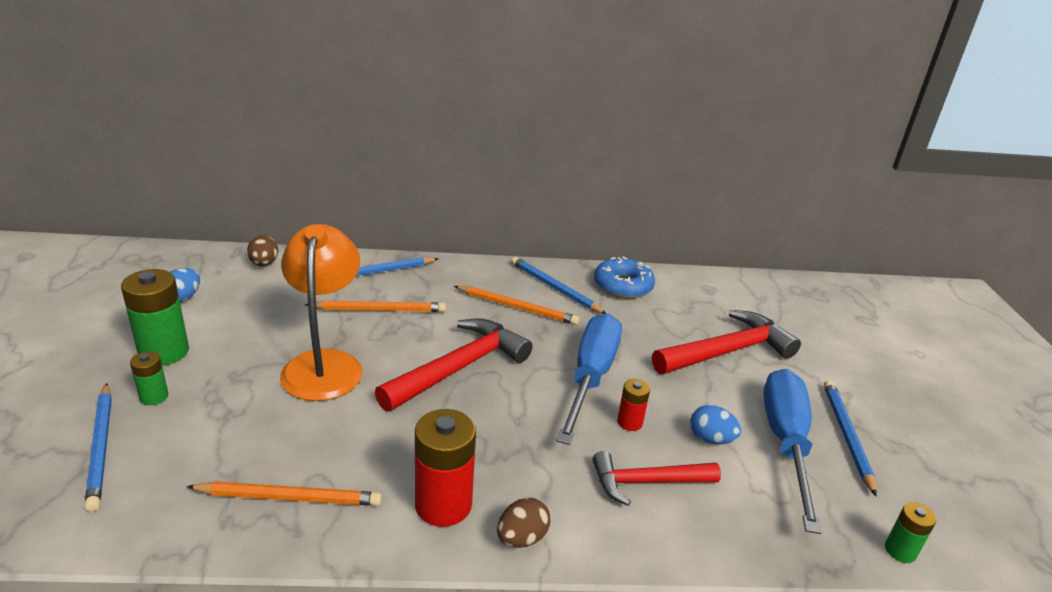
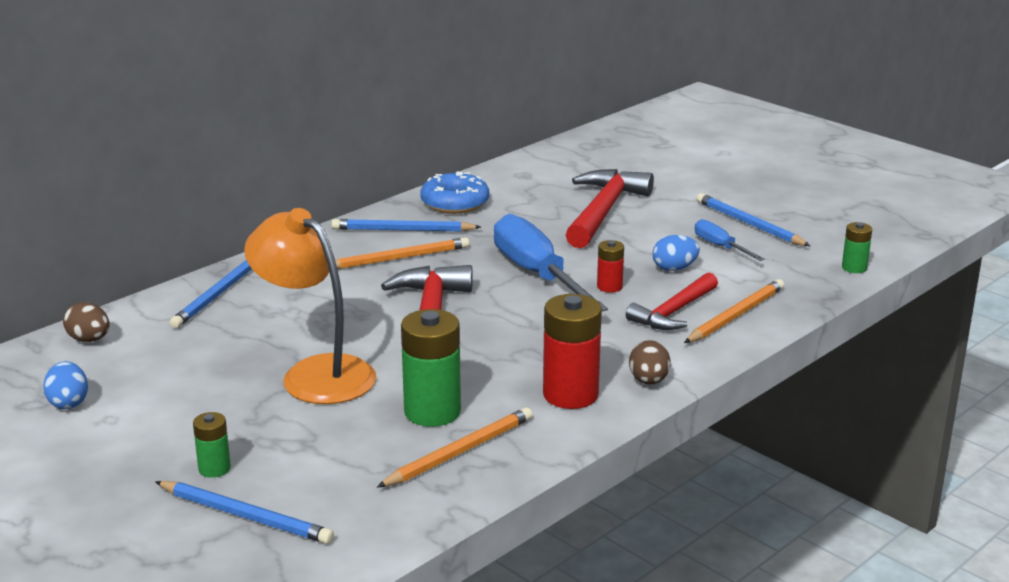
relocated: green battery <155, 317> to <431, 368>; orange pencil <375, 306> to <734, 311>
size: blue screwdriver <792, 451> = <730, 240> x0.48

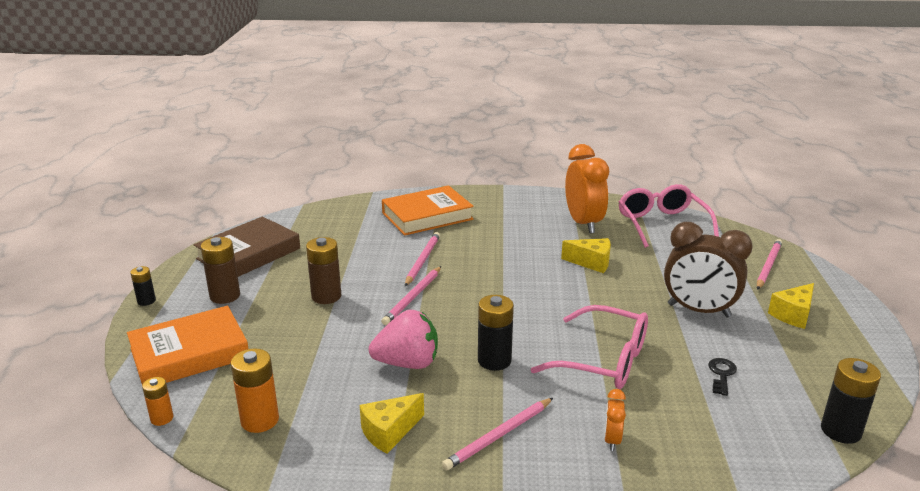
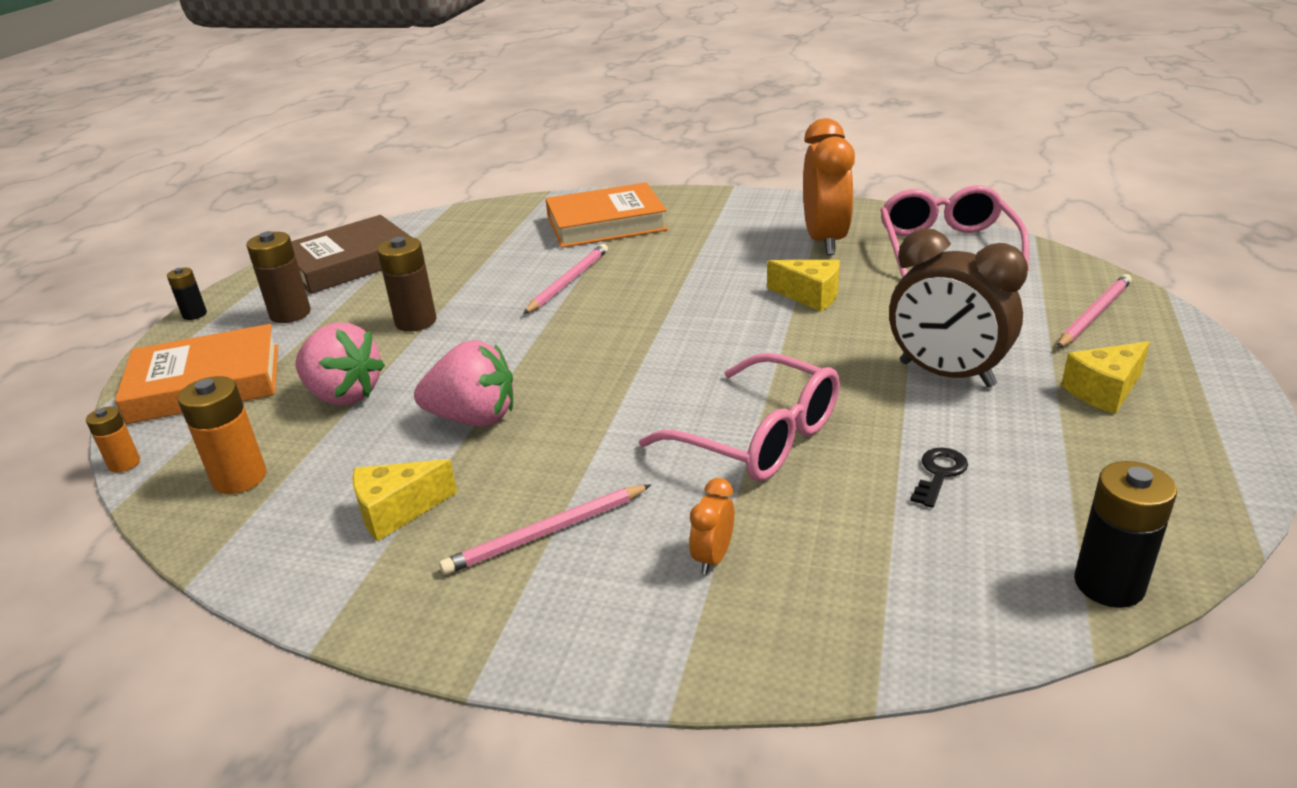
missing: pink pencil <411, 295>; black battery <496, 333>
appeared: pink strawberry <340, 364>

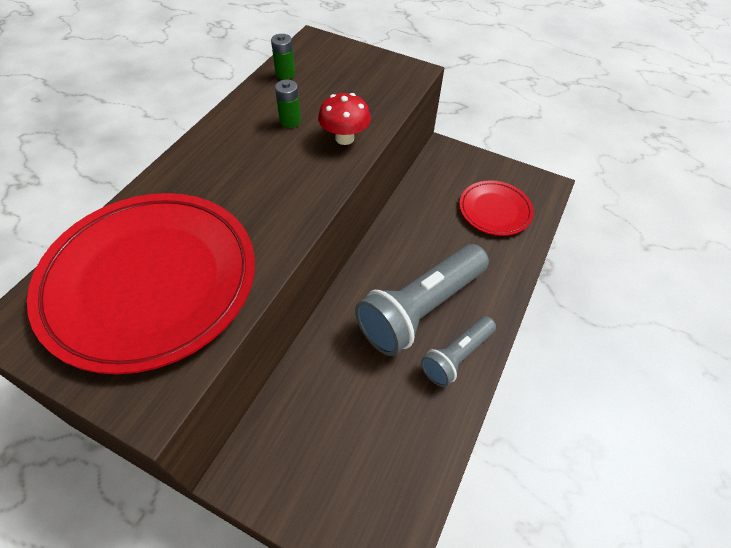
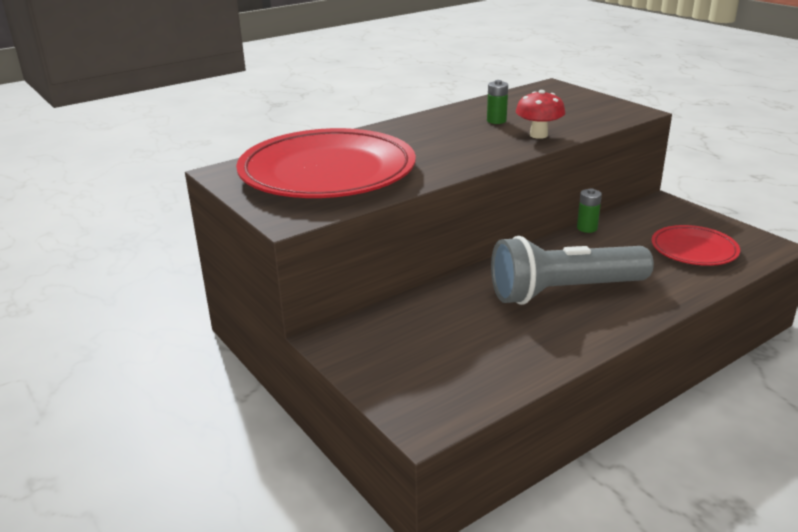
missing: grey flashlight <458, 351>
relocated: green battery <283, 57> to <589, 210>

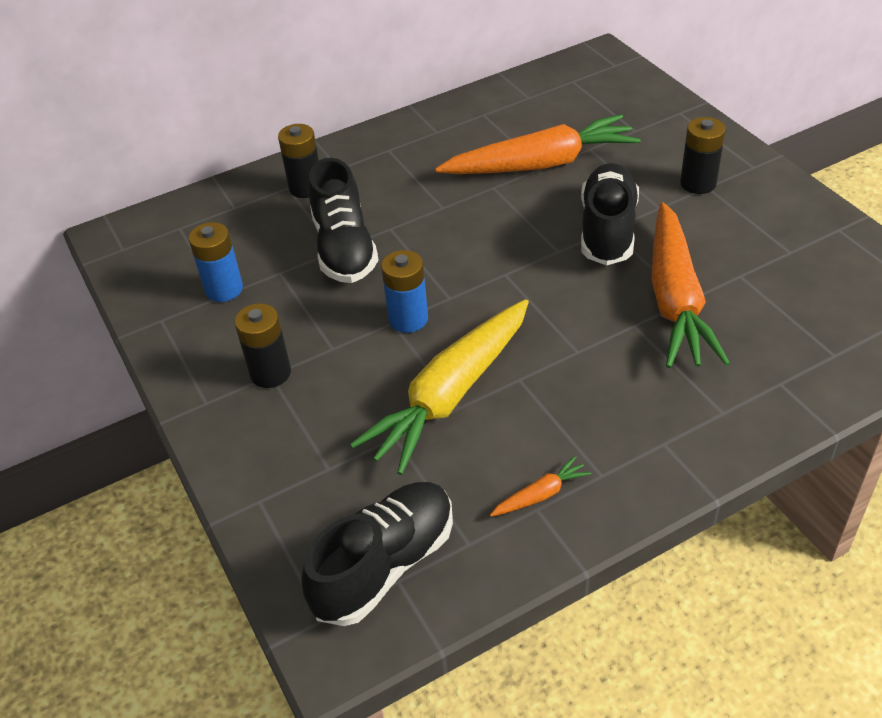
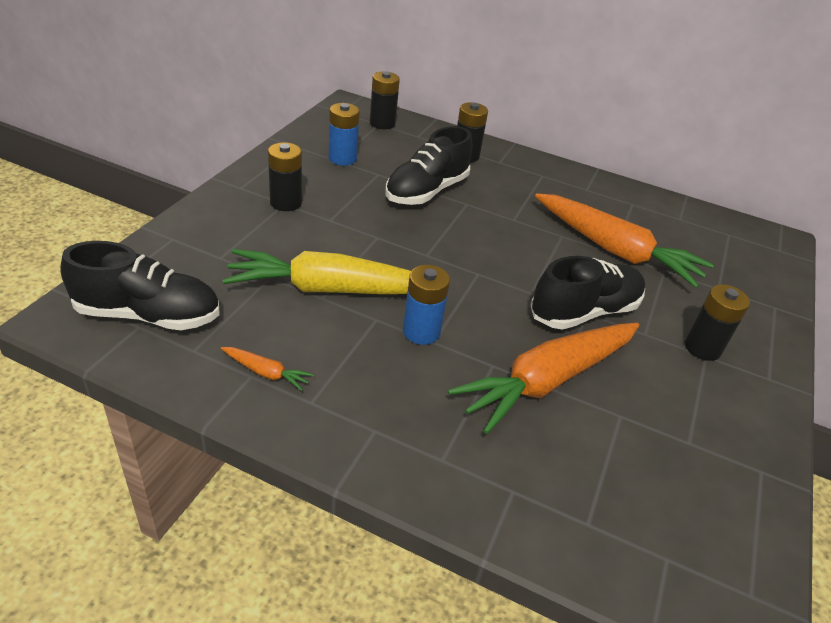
appeared: black battery <385, 100>
relocated: blue battery <404, 291> to <426, 305>

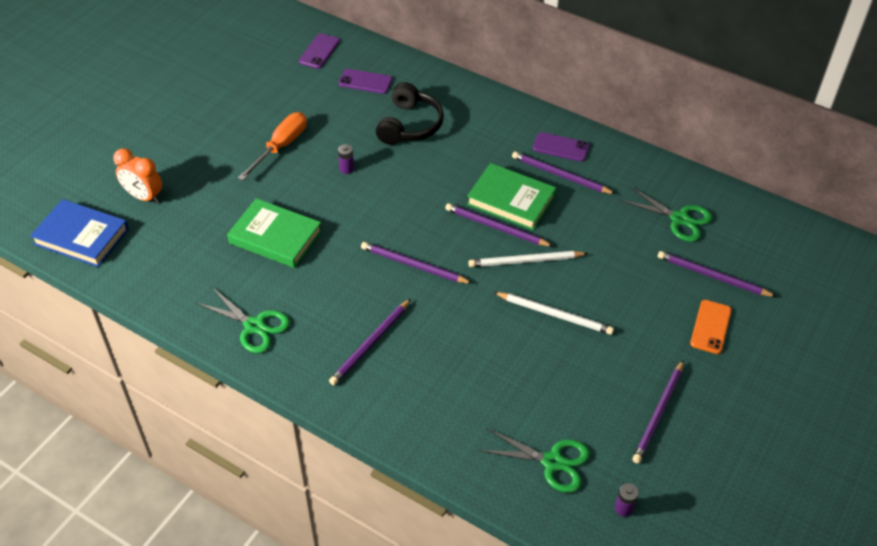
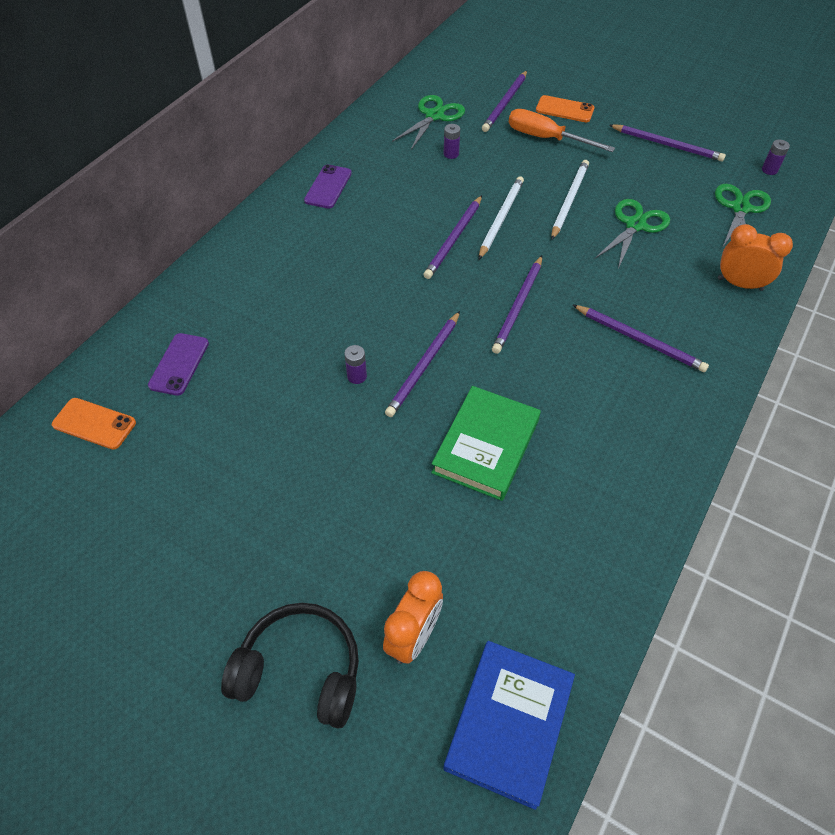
missing: green book <511, 196>
appeared: purple battery <452, 141>; orange clock <755, 257>
relocated: green scissors <243, 320> to <632, 234>; orange screwdriver <272, 146> to <562, 130>; black headphones <410, 113> to <290, 666>; purple pencil <563, 172> to <422, 364>
colour: purple phone <319, 51> to orange phone <94, 424>
spun: white pencil <528, 259> = <501, 217> 150 degrees counterclockwise

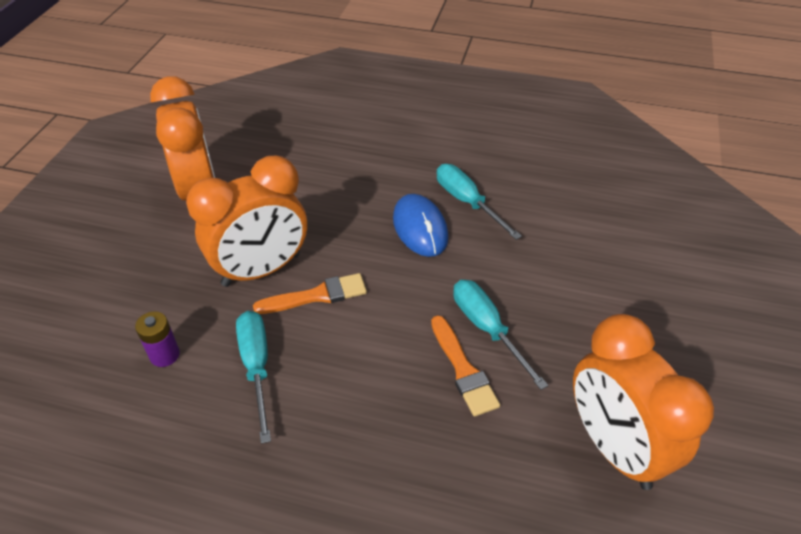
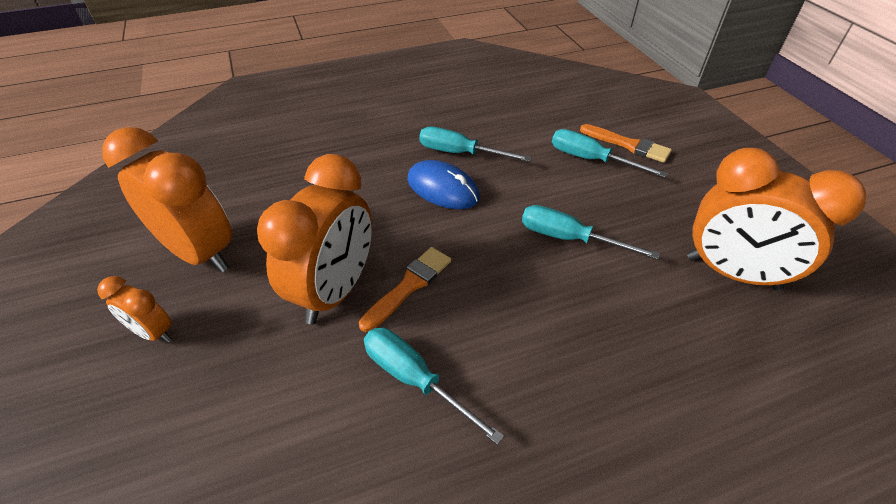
missing: purple battery <157, 339>
appeared: orange clock <134, 309>; turquoise screwdriver <609, 153>
relocated: orange brush <465, 366> to <626, 143>

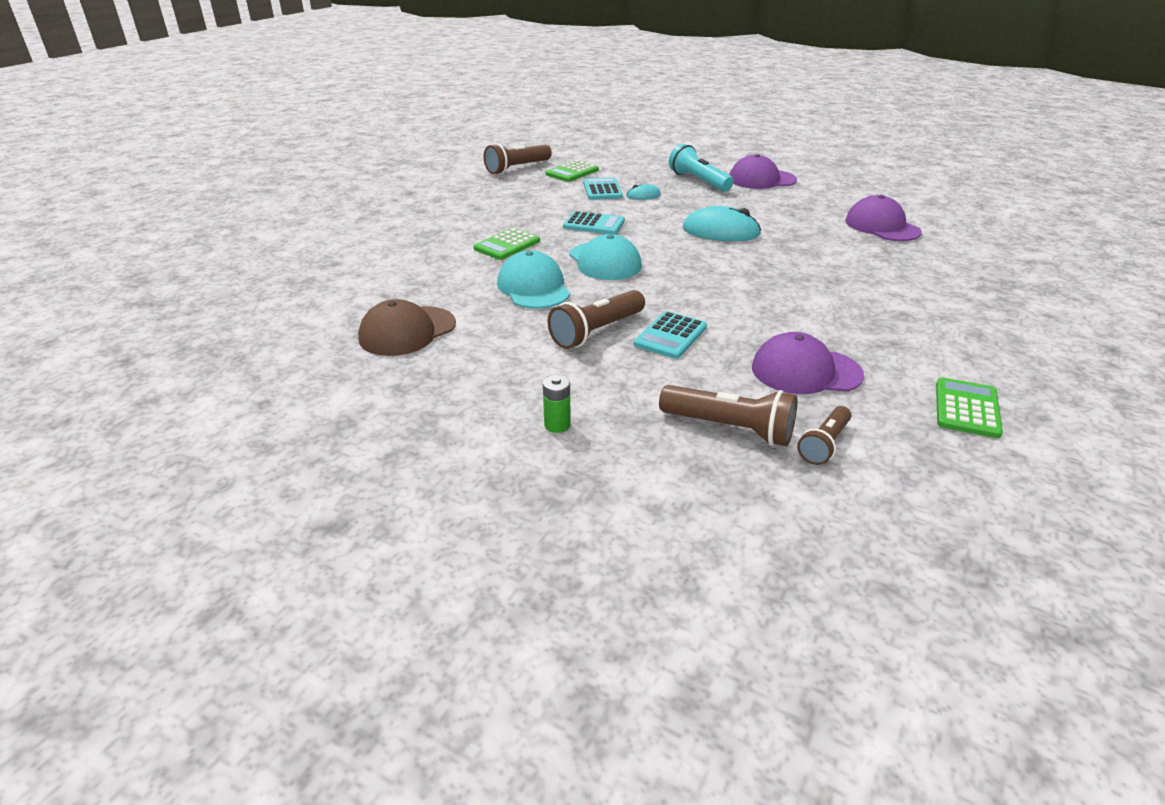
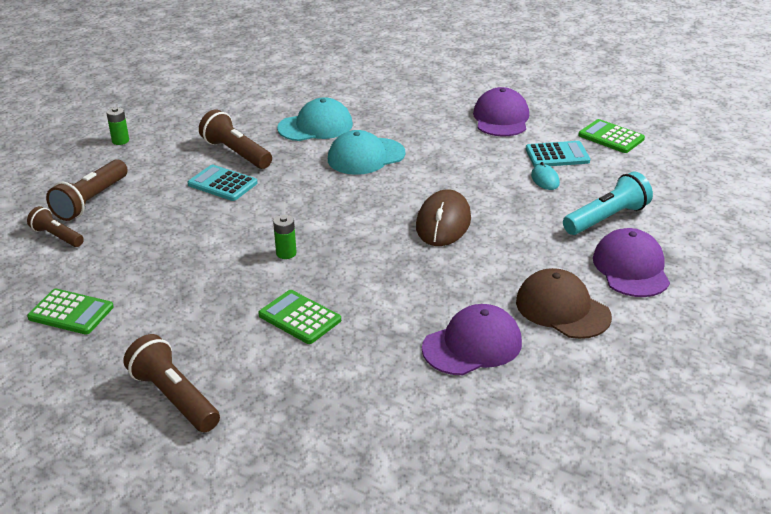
missing: turquoise calculator <594, 223>
appeared: green battery <284, 237>
relocated: brown cap <407, 327> to <564, 303>; green calculator <506, 244> to <299, 317>; brown flashlight <518, 159> to <171, 383>; purple cap <808, 363> to <501, 112>
colour: turquoise mouse <722, 223> to brown mouse <443, 217>

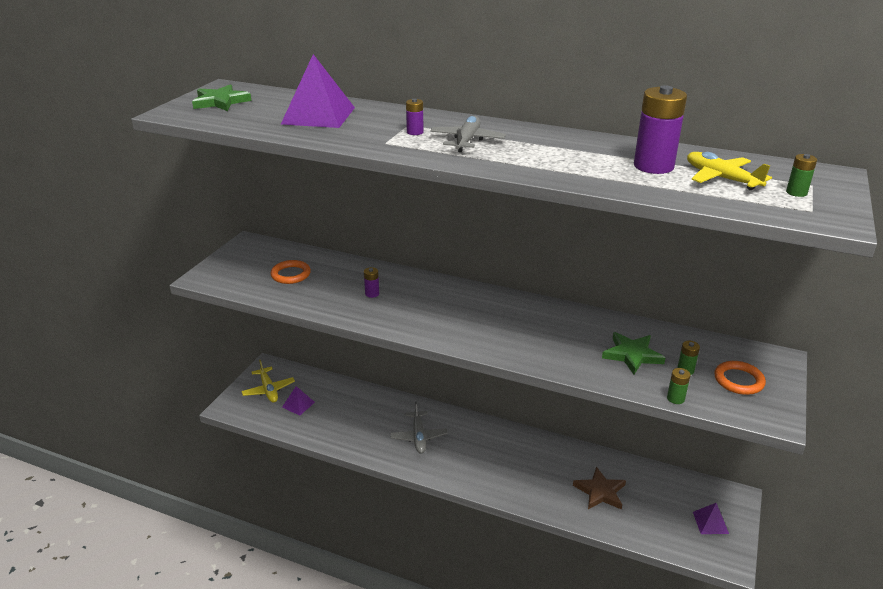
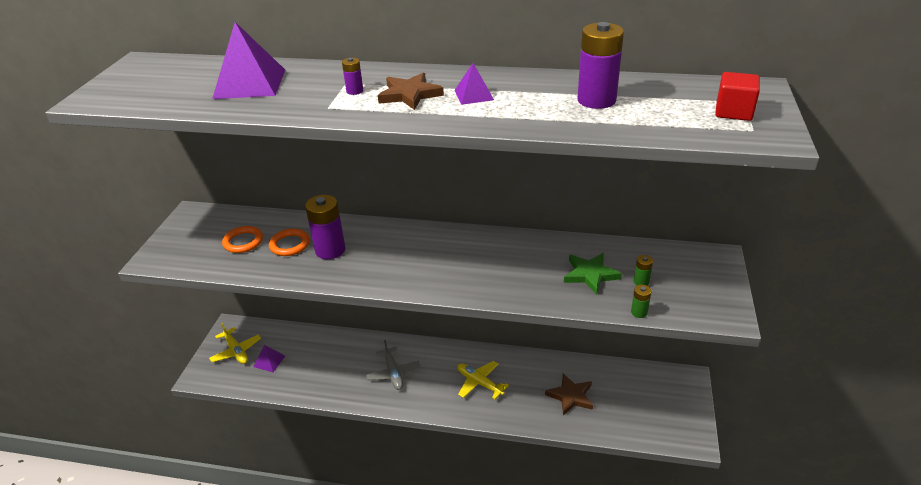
missing: green star <221, 97>
relocated: yellow plane <729, 171> to <483, 380>; purple pyramid <711, 518> to <474, 84>; orange ring <740, 378> to <289, 242>
exchanged: grey plane <468, 134> to brown star <411, 91>; green battery <801, 175> to red cube <737, 96>
size: purple battery <371, 282> = <325, 227> x2.14

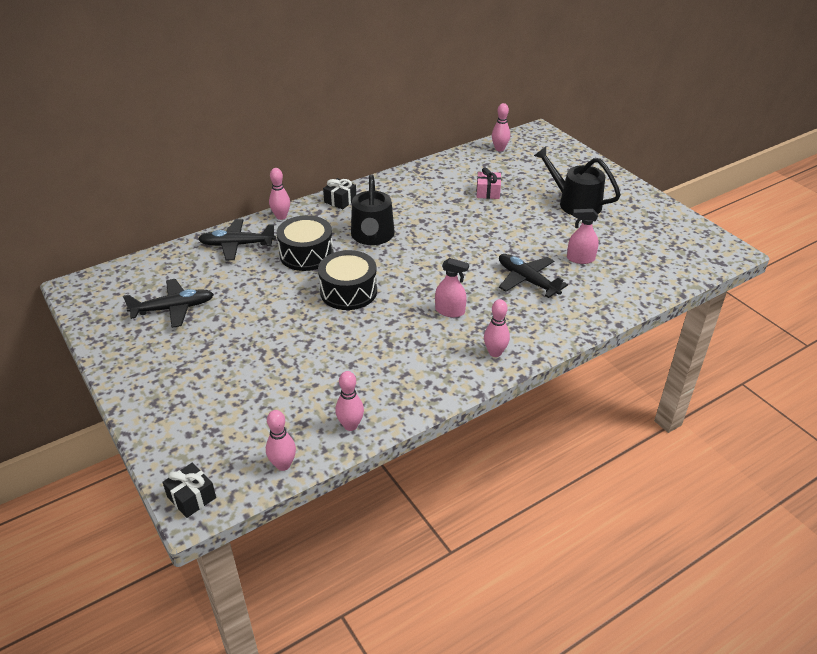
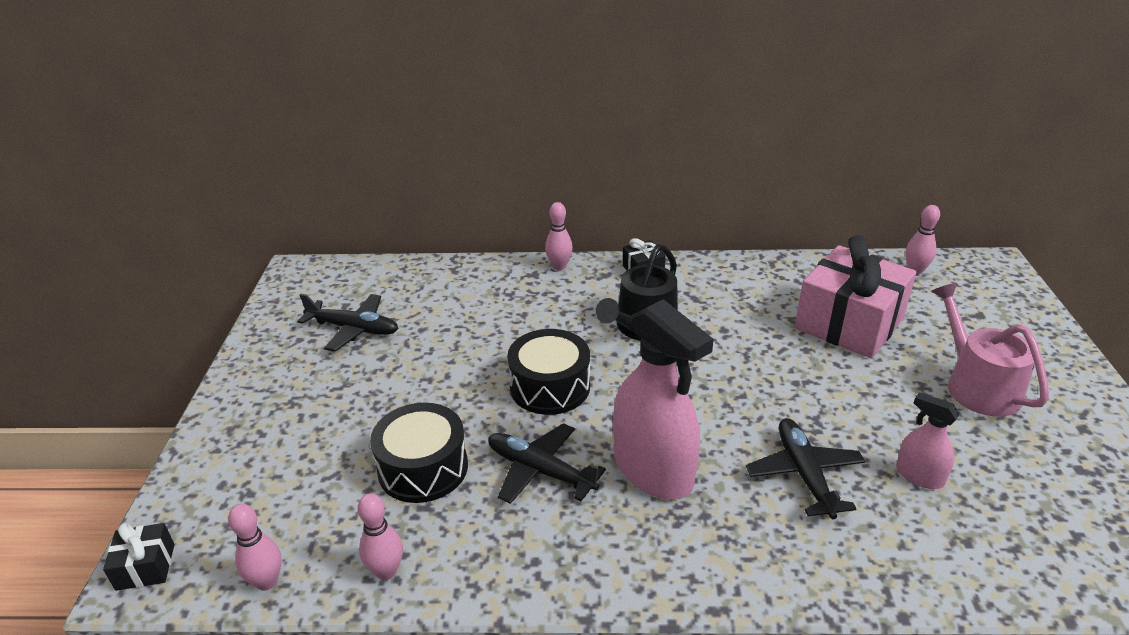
missing: pink bowling pin <497, 328>
relocated: black plane <237, 239> to <547, 463>; black drum <305, 243> to <419, 453>
colour: black watering can <577, 181> to pink watering can <990, 350>
size: pink spray bottle <452, 287> = <663, 399> x2.04; pink gift <488, 183> = <855, 296> x2.32

